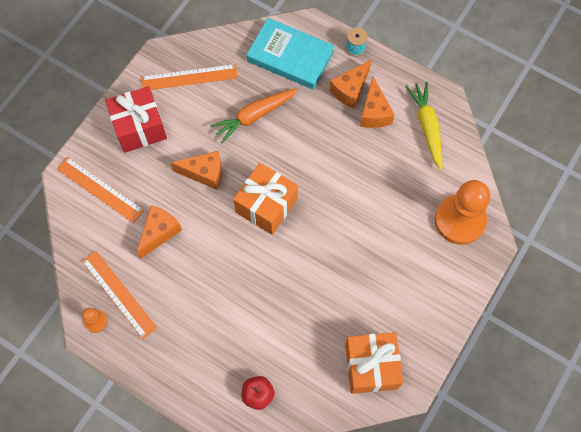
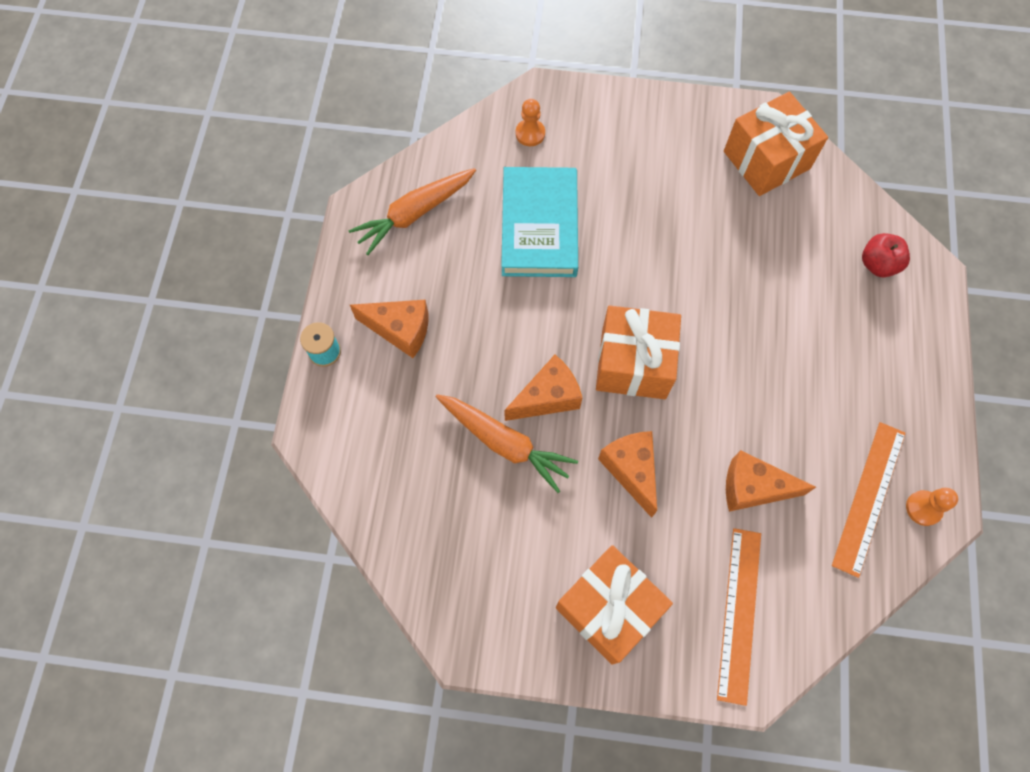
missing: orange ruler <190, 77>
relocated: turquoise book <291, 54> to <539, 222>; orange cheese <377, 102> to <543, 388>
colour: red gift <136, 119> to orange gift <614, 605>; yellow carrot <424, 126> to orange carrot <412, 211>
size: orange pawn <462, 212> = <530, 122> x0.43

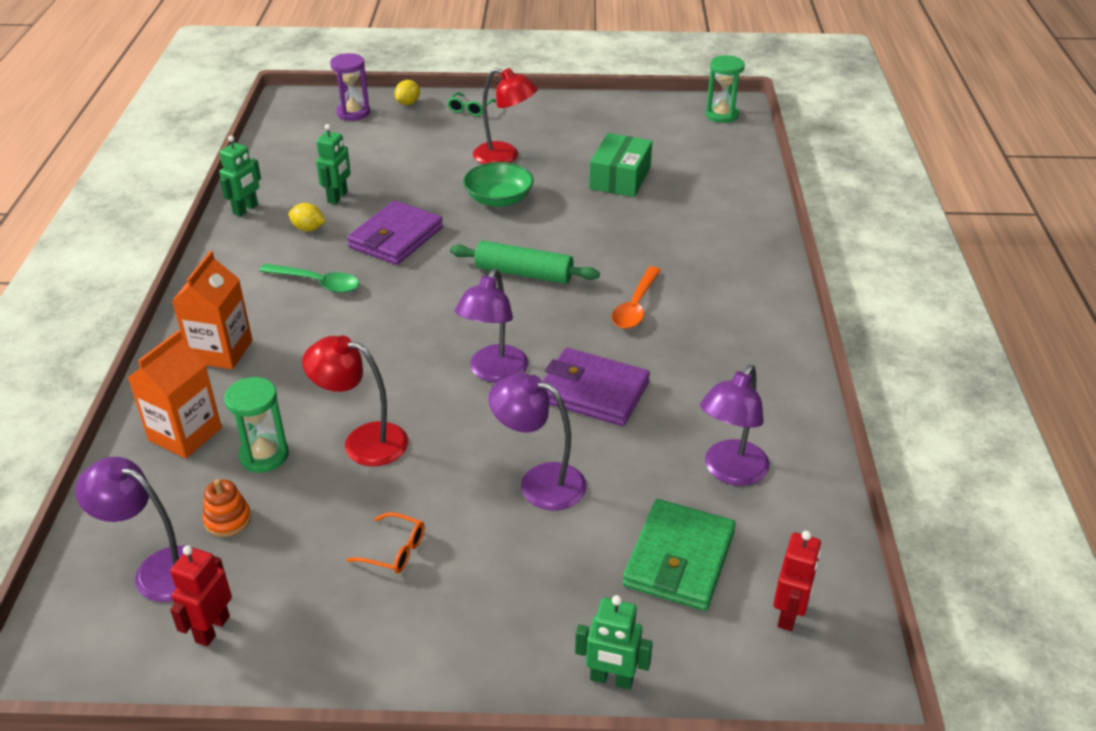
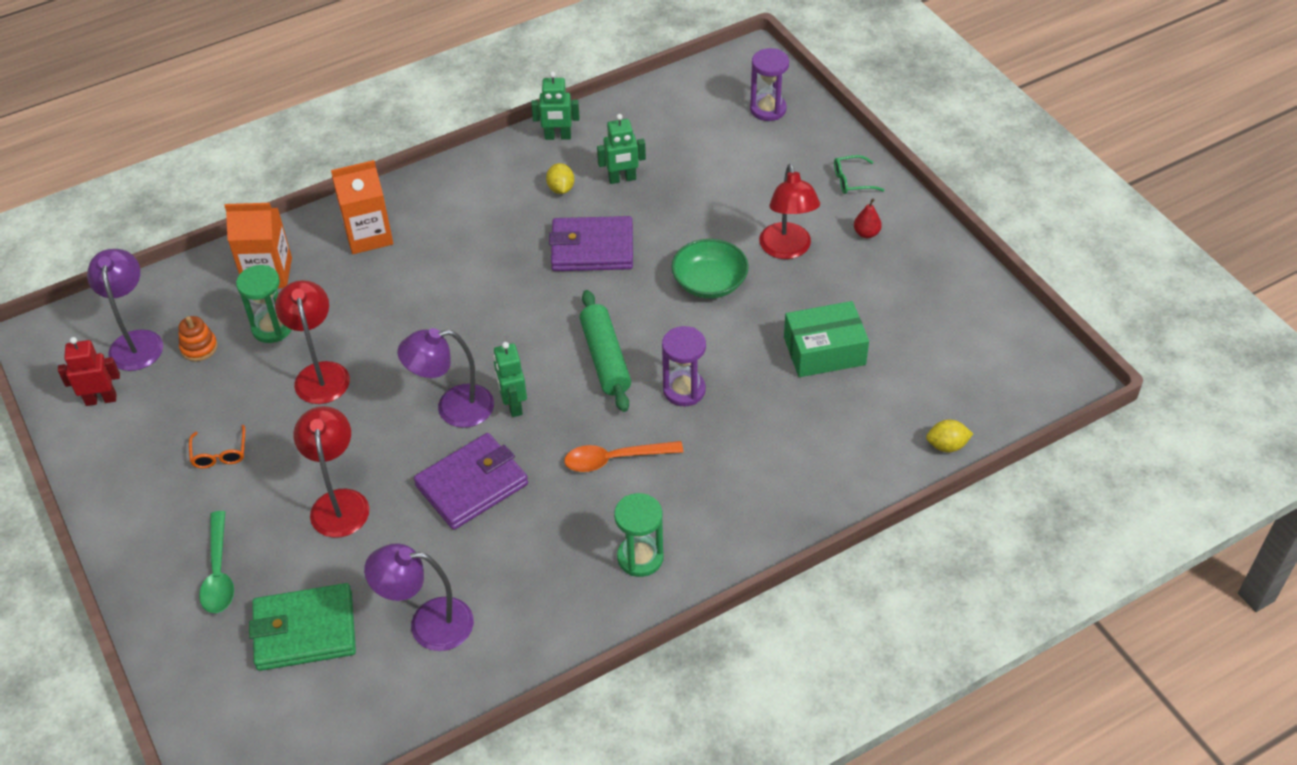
missing: red robot <797, 581>
appeared: purple hourglass <684, 366>; red pear <868, 218>
relocated: green spoon <309, 278> to <216, 562>; yellow lemon <407, 92> to <949, 436>; green robot <614, 642> to <510, 379>; green hourglass <725, 89> to <639, 535>
colour: purple lamp <537, 441> to red lamp <331, 472>
spun: purple wallet <596, 387> = <471, 481> 60 degrees clockwise

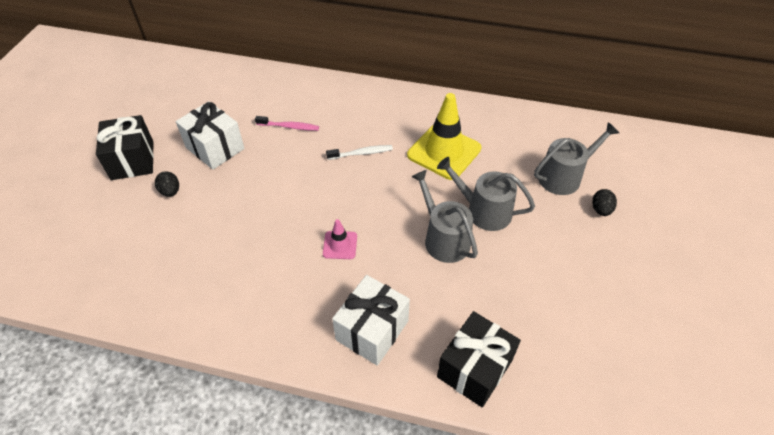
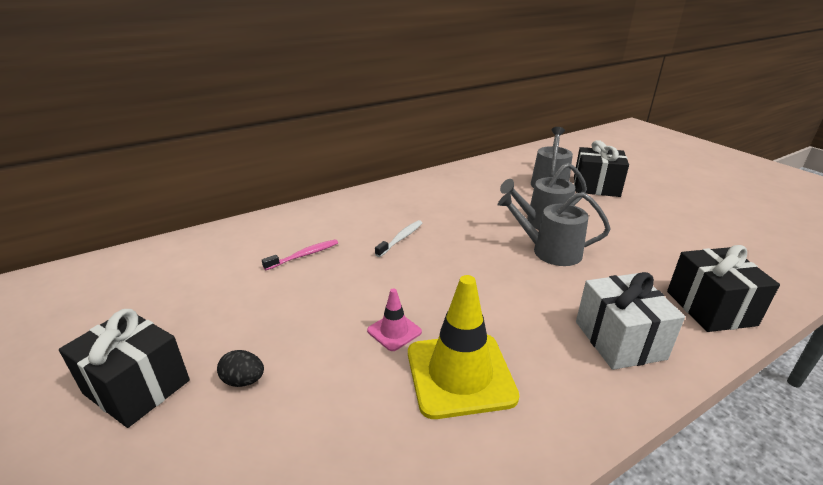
missing: white gift <210, 135>
relocated: pink traffic cone <340, 239> to <394, 319>; yellow traffic cone <444, 136> to <463, 347>
exchanged: black egg <604, 202> to black gift <601, 168>

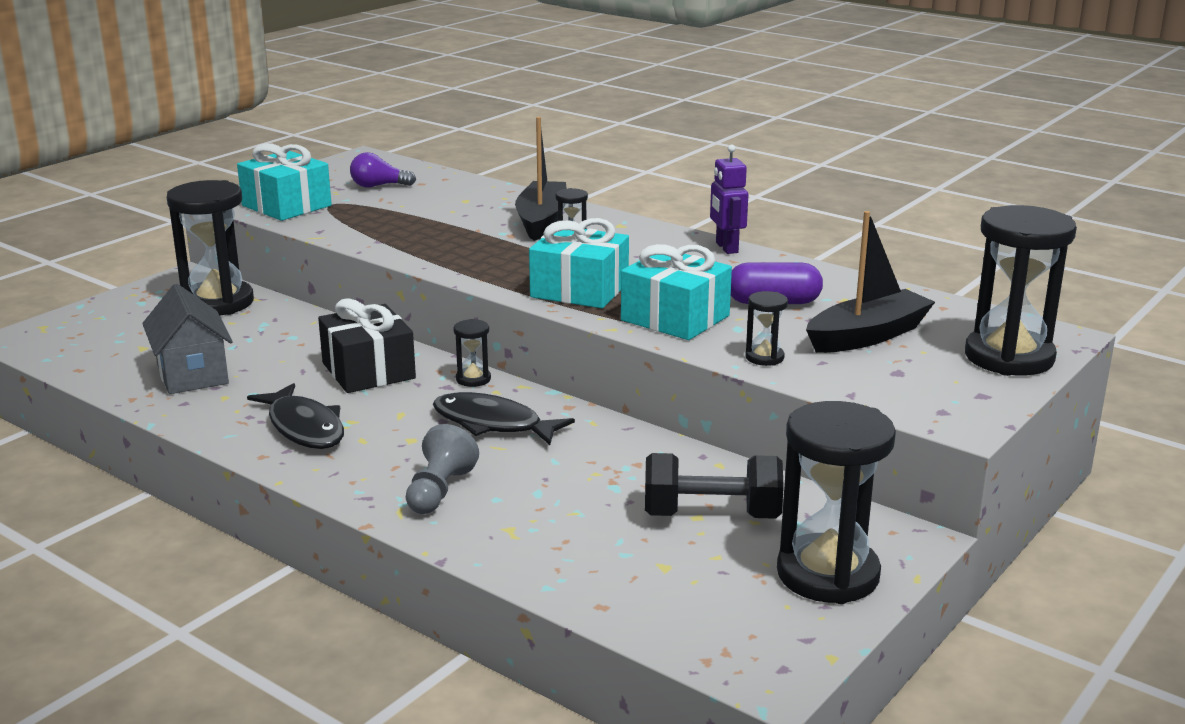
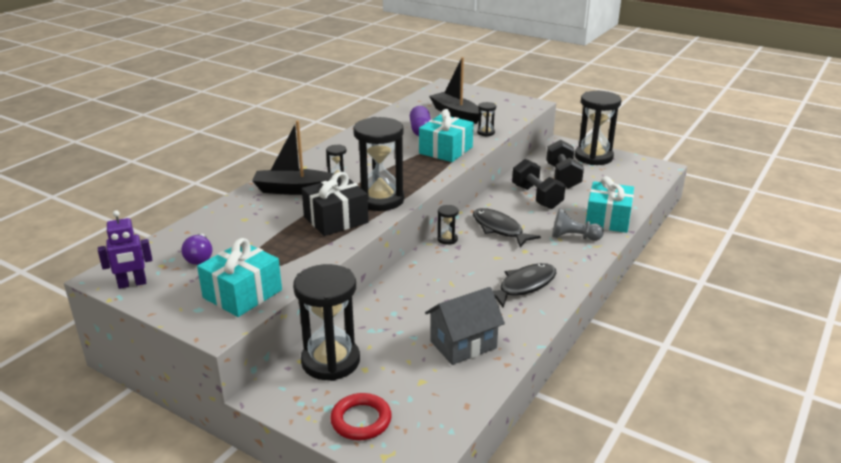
appeared: red ring <361, 416>; black dumbbell <539, 184>
relocated: black gift <367, 345> to <335, 204>; turquoise gift <579, 263> to <609, 204>; purple robot <729, 199> to <125, 249>; black hourglass <1021, 290> to <378, 164>
spun: black fish <504, 418> = <507, 227> 120 degrees clockwise

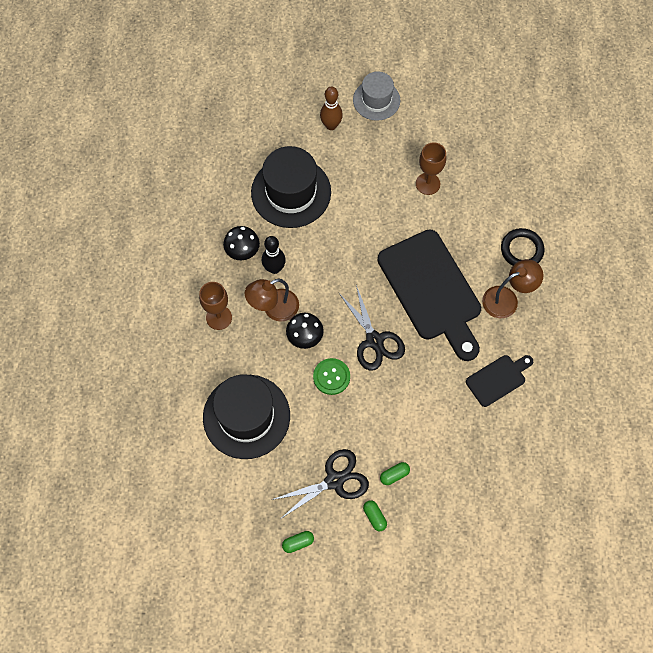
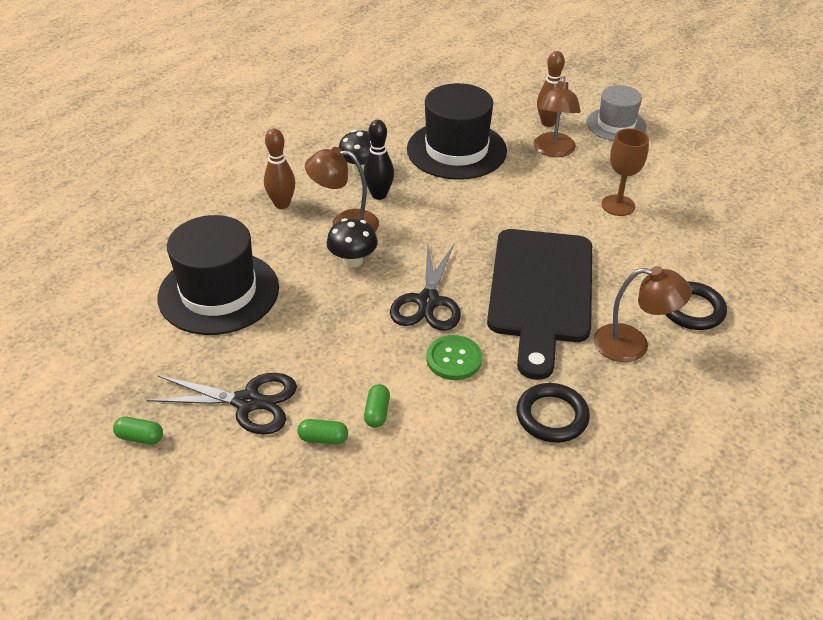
appeared: brown lamp <557, 116>
relocated: green button <331, 376> to <454, 357>; green capsule <375, 515> to <377, 406>
exchanged: brown goblet <215, 306> to brown bowling pin <279, 168>; black cutting board <499, 381> to black ring <553, 413>

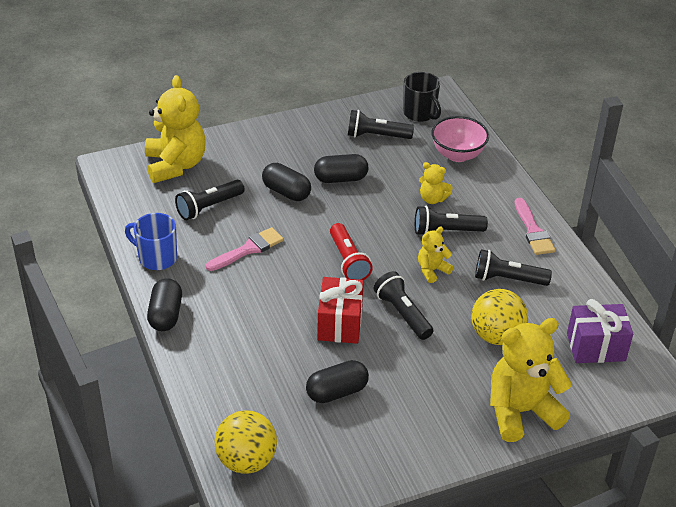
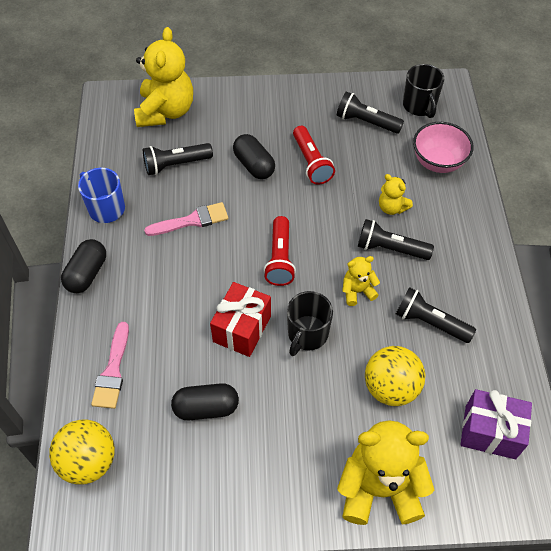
relocated: pink brush <535, 226> to <110, 365>
exchanged: black capsule <341, 168> to red flashlight <314, 155>; black flashlight <404, 305> to black mug <310, 323>

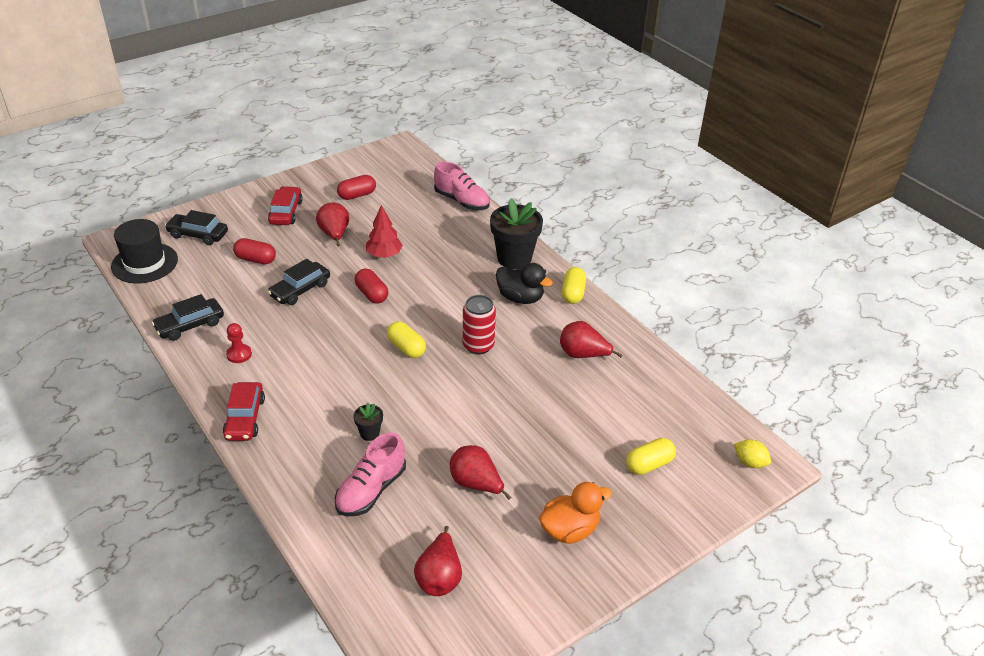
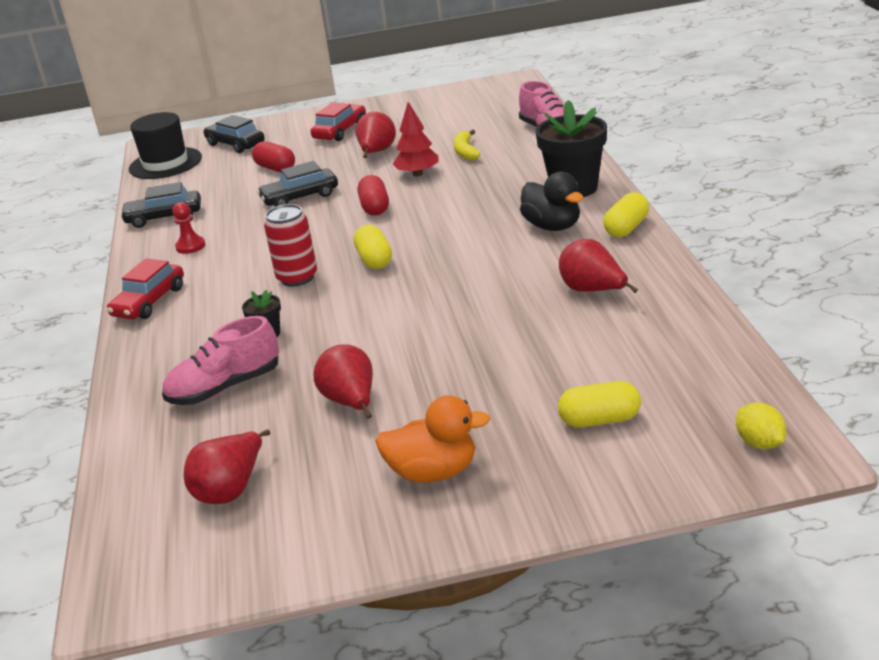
missing: red capsule <356, 187>
appeared: yellow banana <466, 145>
relocated: red can <479, 324> to <290, 245>

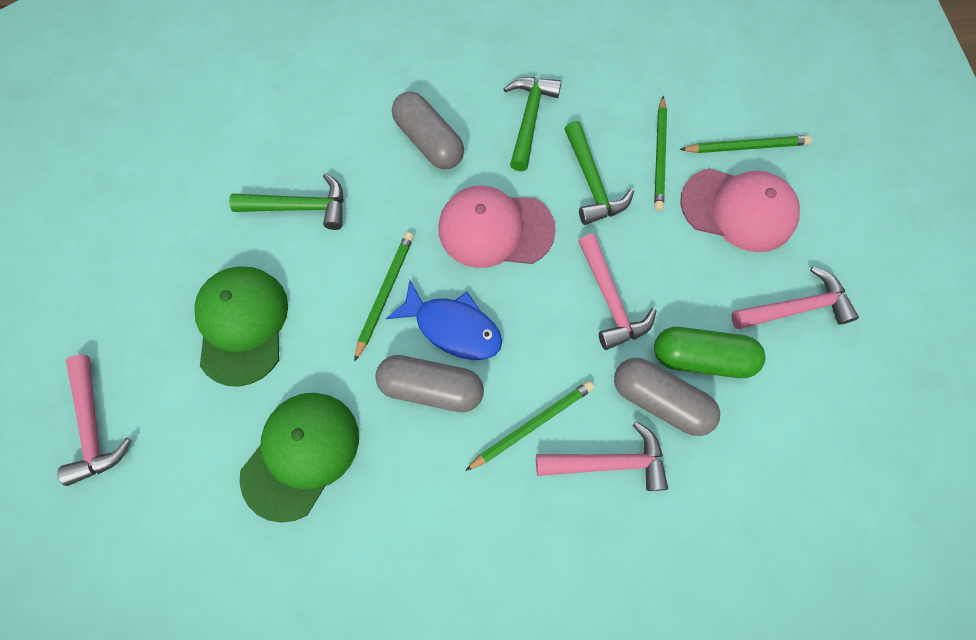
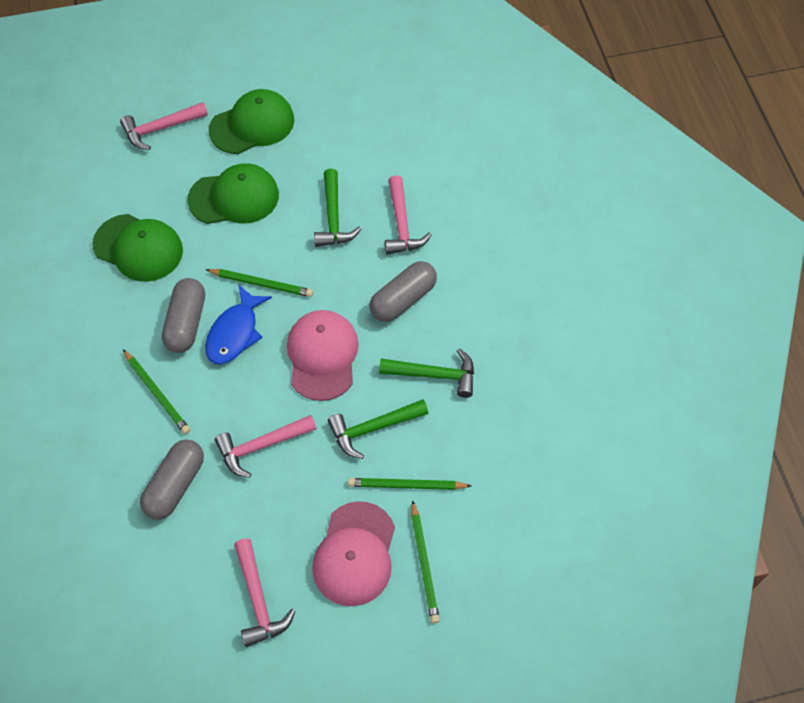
missing: green capsule <709, 352>
appeared: green cap <251, 121>
relocated: pink hammer <602, 456> to <408, 215>

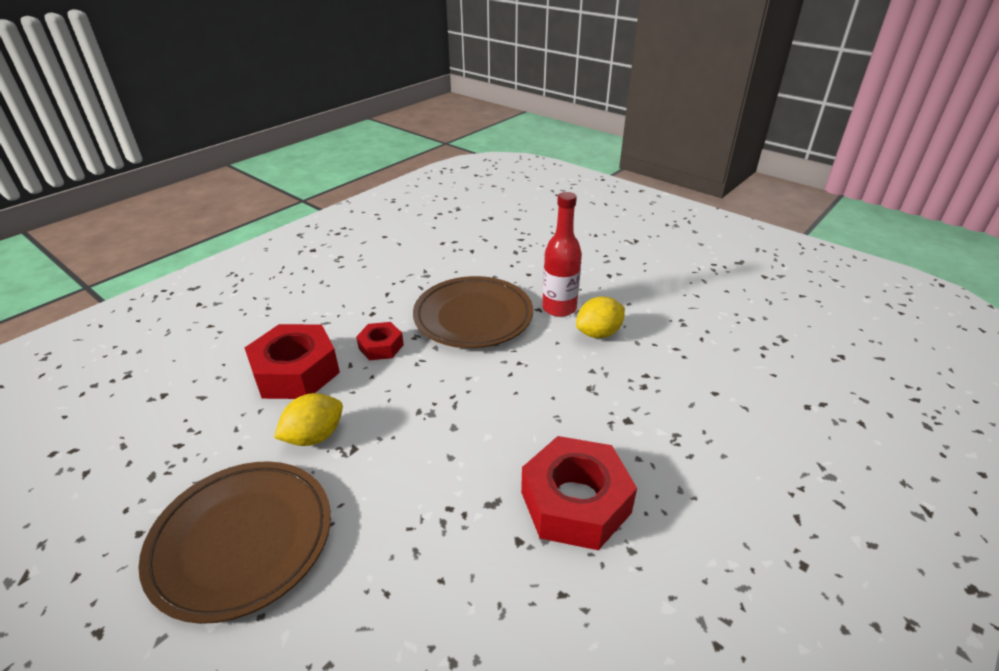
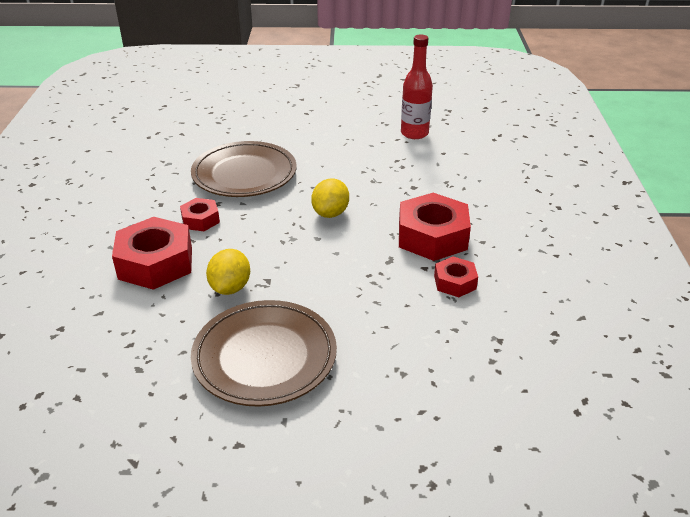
appeared: red nut <456, 277>
relocated: red bottle <562, 254> to <417, 86>; yellow lemon <600, 317> to <330, 198>

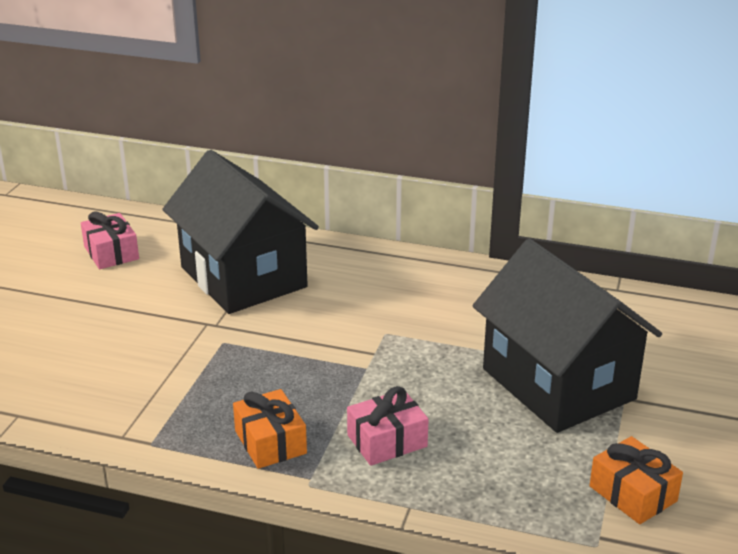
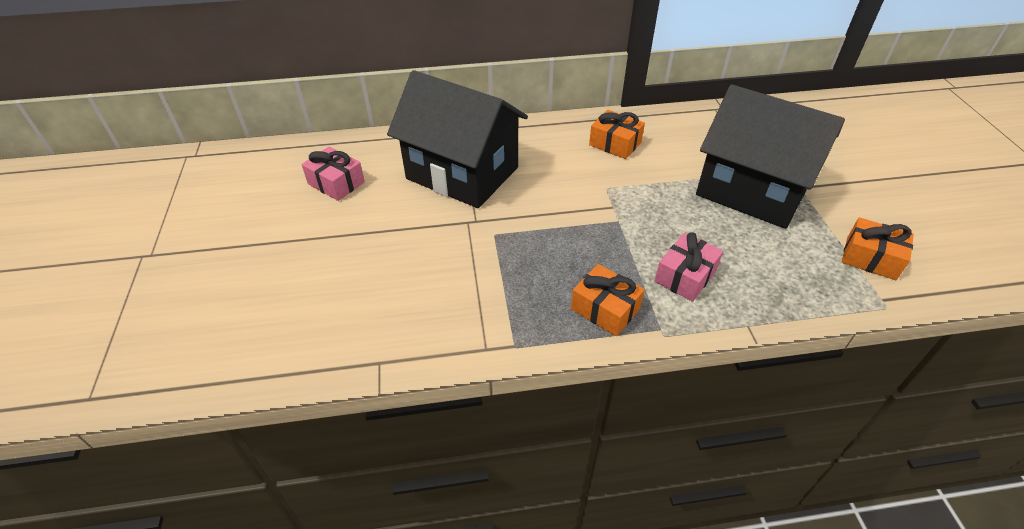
appeared: orange gift <617, 134>

